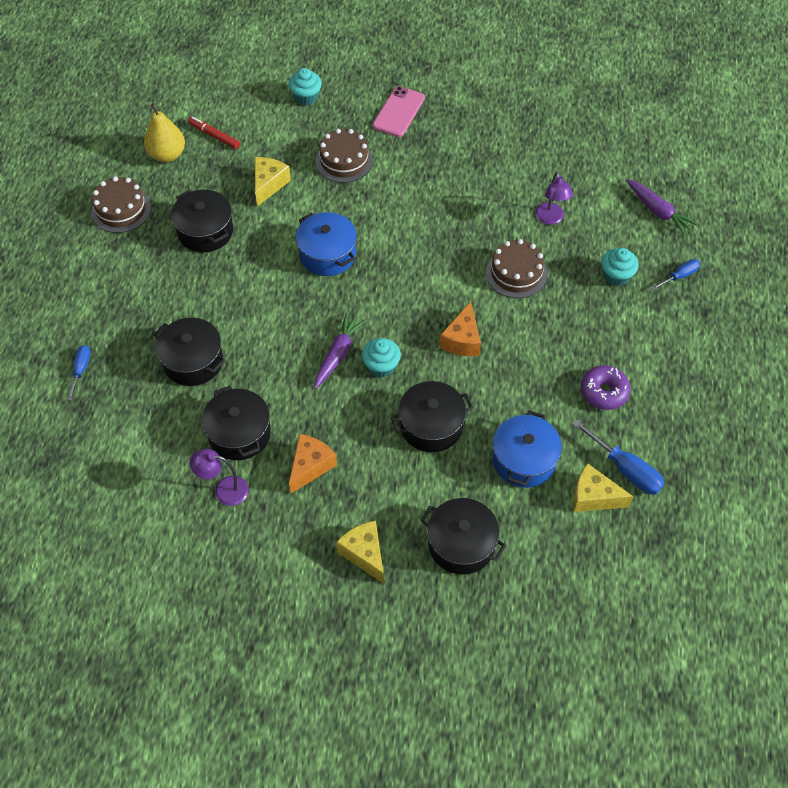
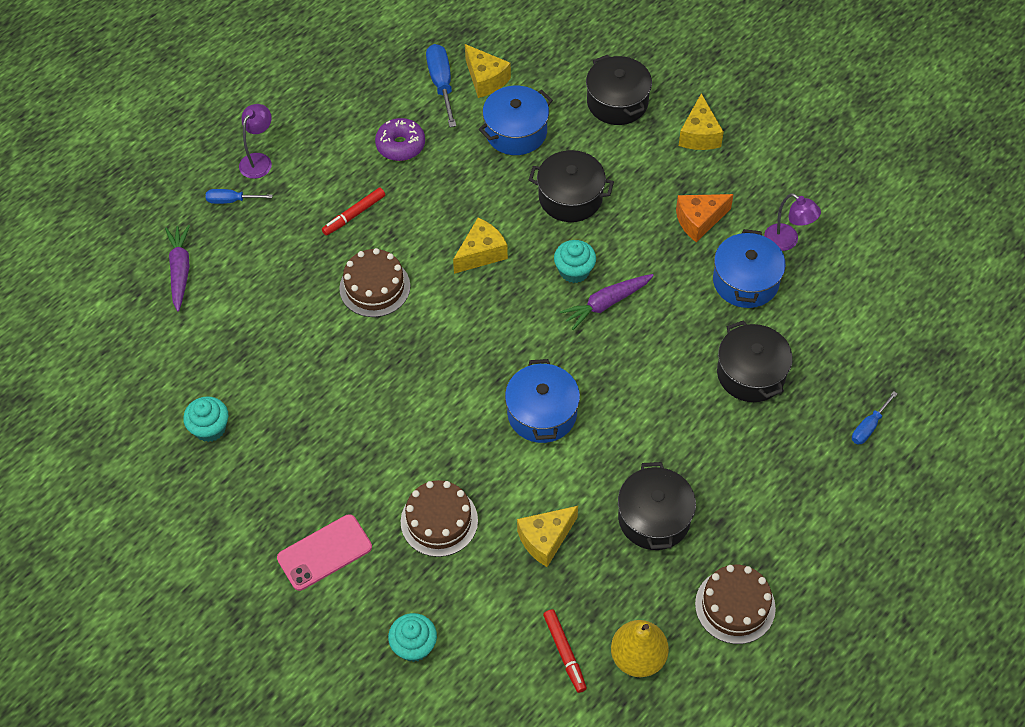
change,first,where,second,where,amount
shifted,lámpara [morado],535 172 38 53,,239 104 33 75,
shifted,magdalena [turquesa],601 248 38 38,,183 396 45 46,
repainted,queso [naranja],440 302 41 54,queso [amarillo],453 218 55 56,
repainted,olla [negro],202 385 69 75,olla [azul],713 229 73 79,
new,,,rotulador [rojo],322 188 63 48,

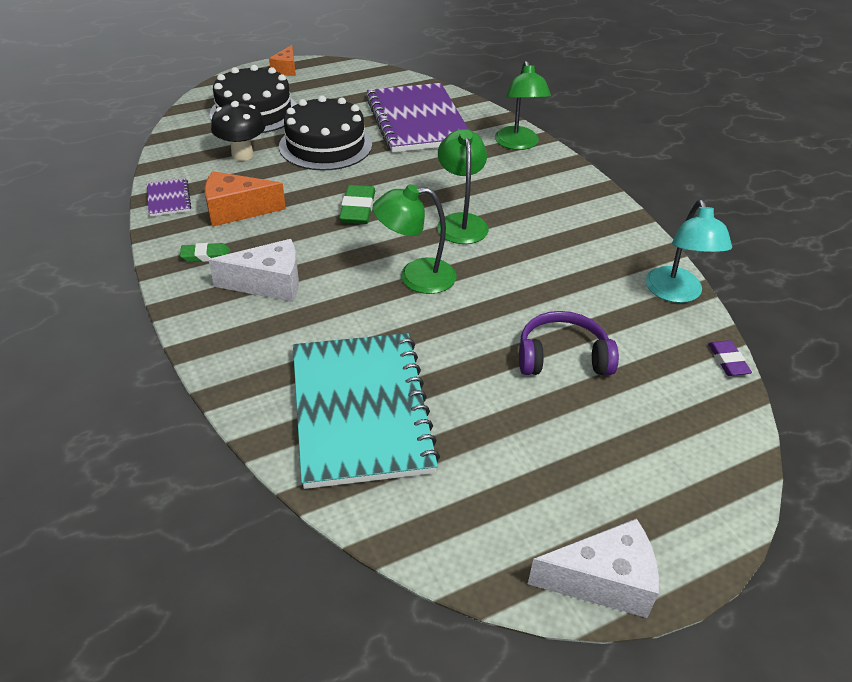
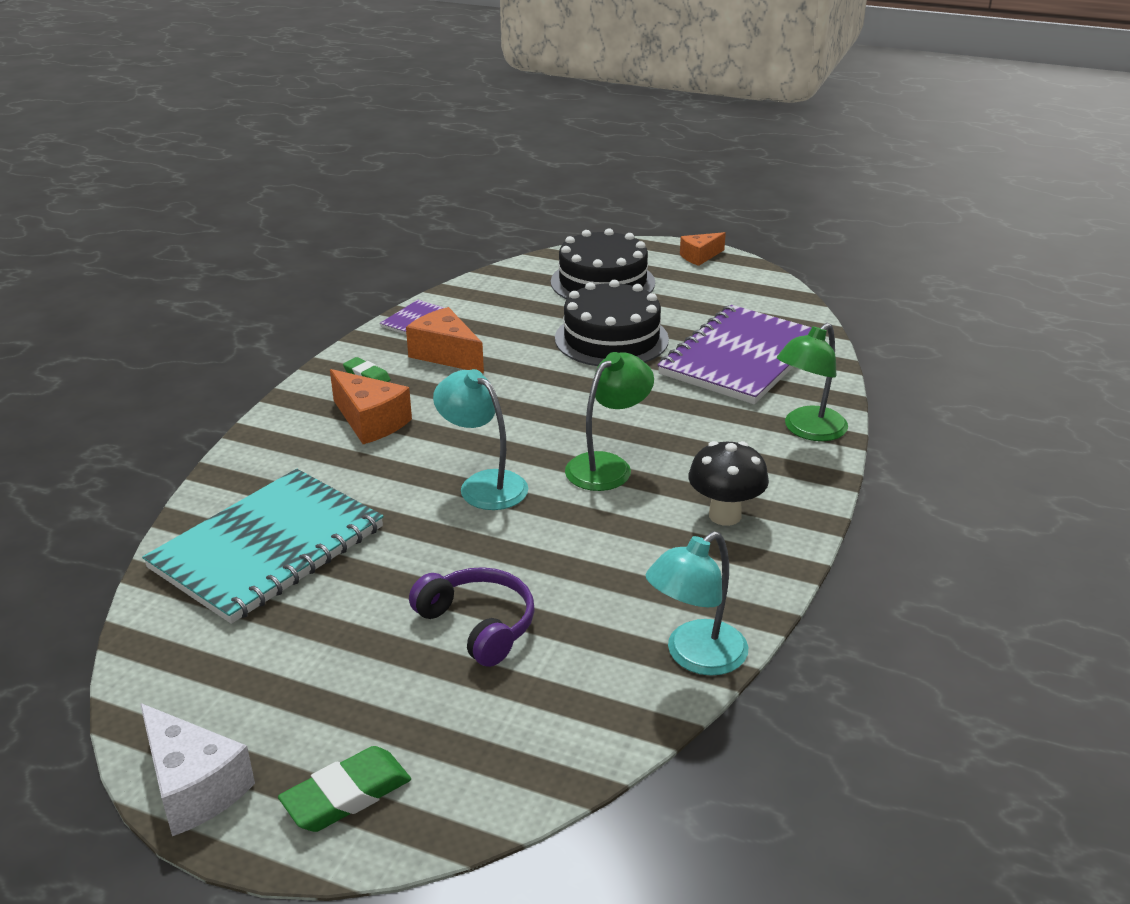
change,first,where,second,where,amount
shifted,seta [negro],211 101 54 60,,688 441 81 85,
repainted,lámpara [verde],372 184 84 110,lámpara [turquesa],433 369 95 141,
shifted,goma de borrar [verde],339 185 36 39,,278 746 133 86,
repainted,queso [blanco],209 239 90 63,queso [naranja],330 369 82 75,
gone,goma de borrar [morado],708 340 44 36,,,

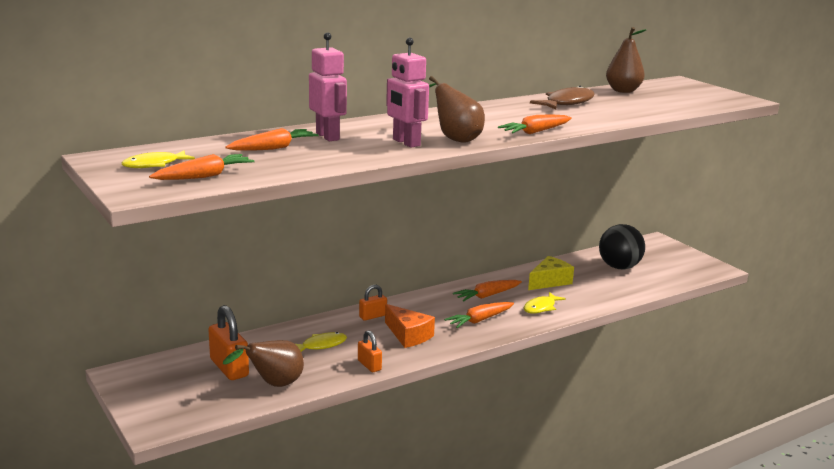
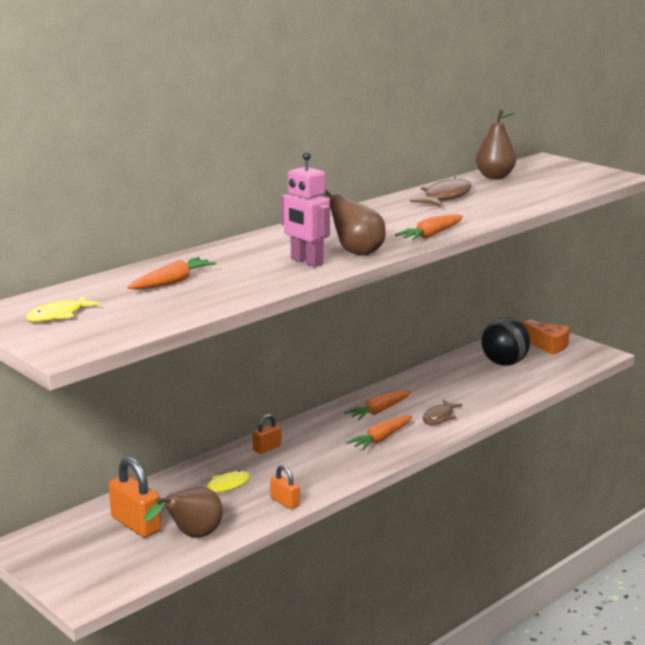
change,first,where,second,where,amount
gone,robot [rosa],309 32 38 109,,,
gone,zanahoria [naranja],149 154 106 26,,,
gone,queso [amarillo],528 256 46 34,,,
repainted,pez [amarillo],524 292 42 21,pez [marrón],423 399 39 26,
shifted,queso [naranja],385 304 50 44,,521 321 49 34,

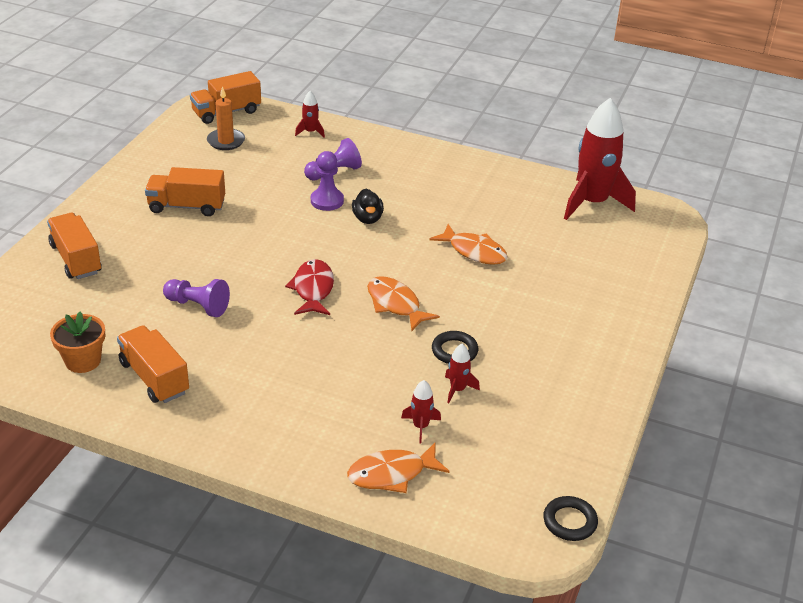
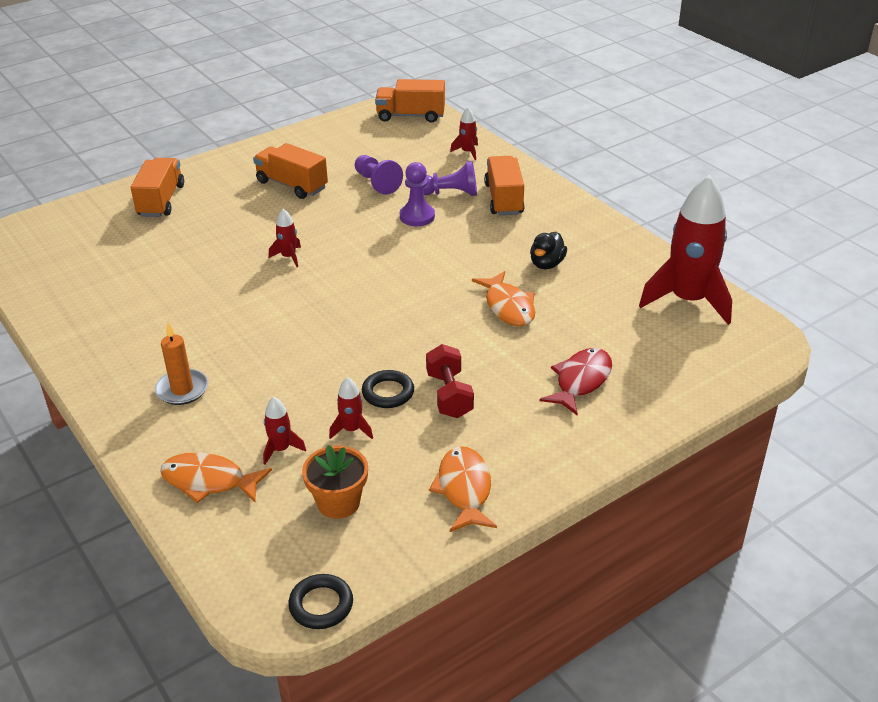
change,first,where,second,where,amount
shifted,vela [naranja],207 86 38 64,,155 322 53 83,
shifted,pato [negro],352 189 32 35,,530 232 37 37,
shifted,pez [rojo],285 259 49 56,,539 348 73 67,
shifted,pez [naranja],367 276 73 55,,429 446 68 86,
shifted,peón [morado],163 279 67 38,,355 155 48 40,
shifted,maceta [naranja],50 312 55 61,,302 445 66 74,
shifted,camión [naranja],117 325 72 78,,484 156 41 59,
new,,,cohete [rojo],269 209 32 58,
new,,,mancuerna [rojo],426 344 48 74,

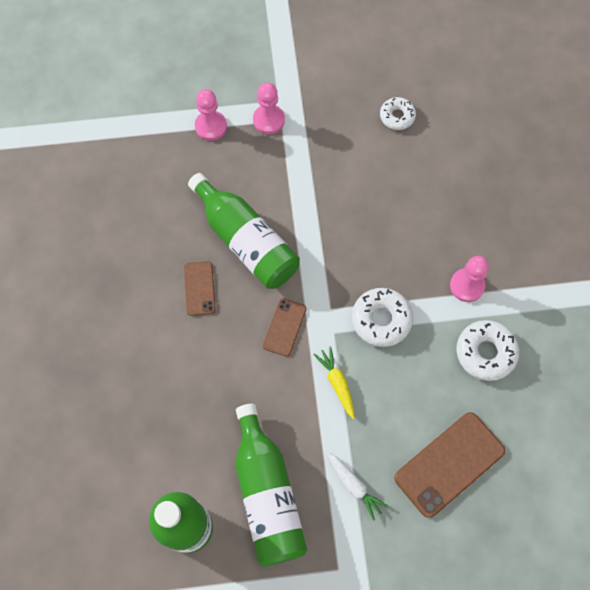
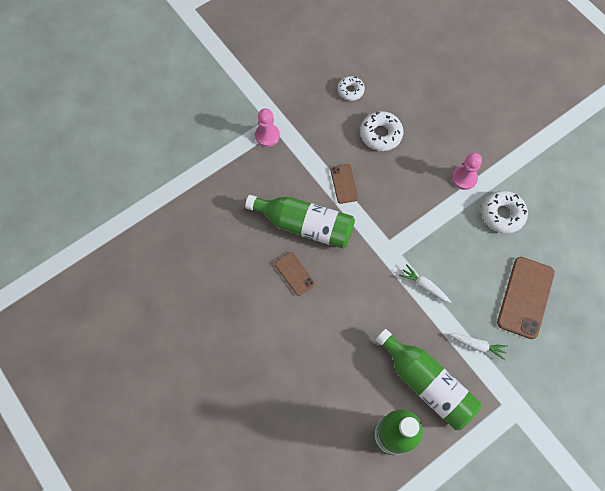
change,first,where,second,where,amount
gone,peón [rosa],195 89 32 52,,,
shifted,rosquilla [blanco],352 288 61 59,,360 111 43 40,
shifted,móvil [marrón],263 298 44 59,,330 164 28 40,
repainted,zanahoria [amarillo],313 347 42 72,zanahoria [blanco],399 264 52 39,

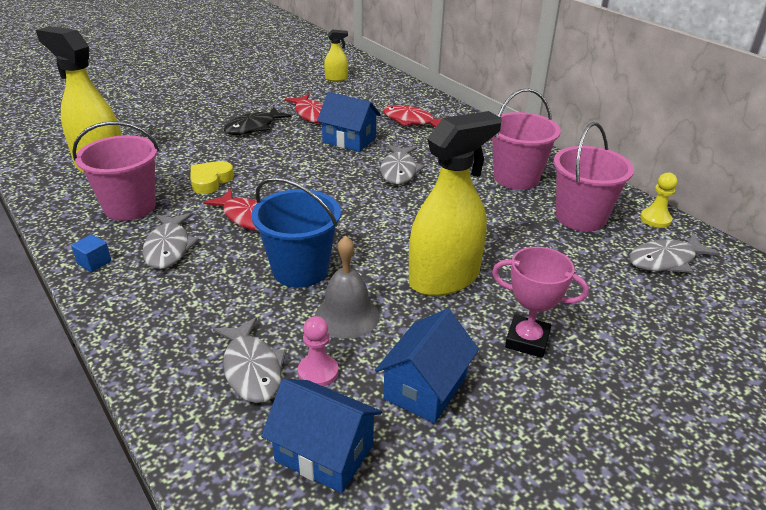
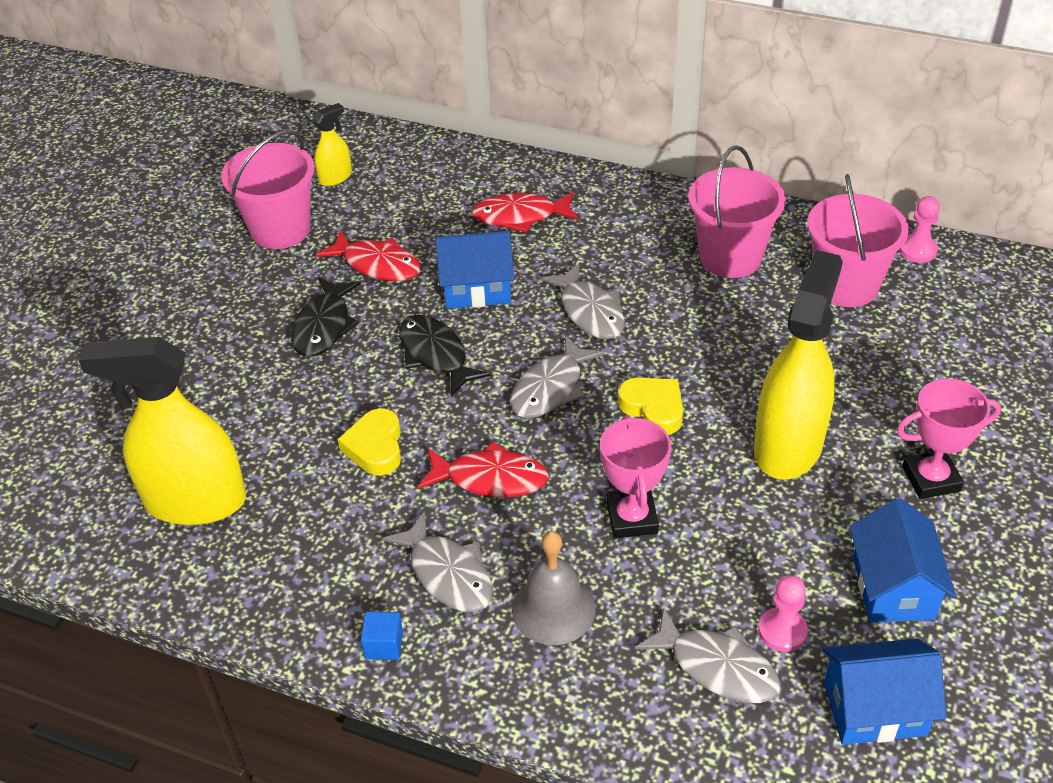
change,first,where,second,where,amount
shifted,balde [rosa],72 121 87 100,,221 130 94 119,
repainted,peón [amarillo],640 173 37 55,peón [rosa],899 196 41 67,
swapped,balde [azul],251 177 90 111,trofeo [rosa],600 415 71 123,
shifted,pez [gris],629 234 92 39,,510 335 95 83,
shifted,campana [gris],315 236 64 103,,512 531 84 114,
new,,,pez [negro],399 315 92 82,
new,,,corazón [amarillo],618 377 65 58,

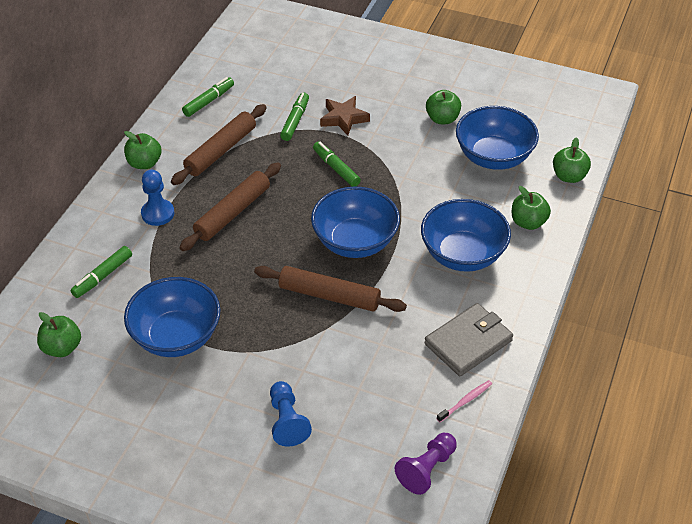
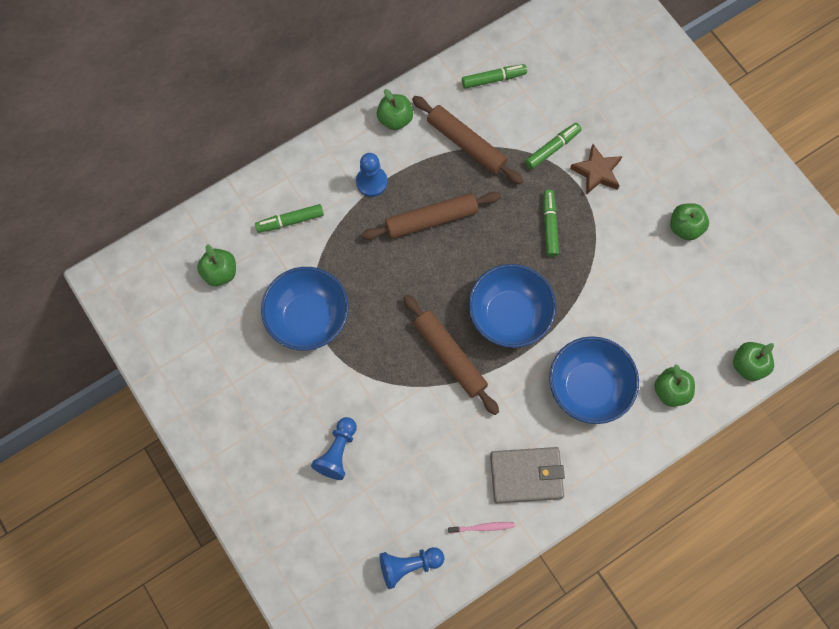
change,first,where,second,where,amount
rotated,rodillo [marrón],171 104 96 81,,412 96 111 88,60 degrees clockwise
gone,cuenco [azul],456 106 83 64,,,
repainted,peón [morado],395 433 62 62,peón [azul],379 547 65 42,

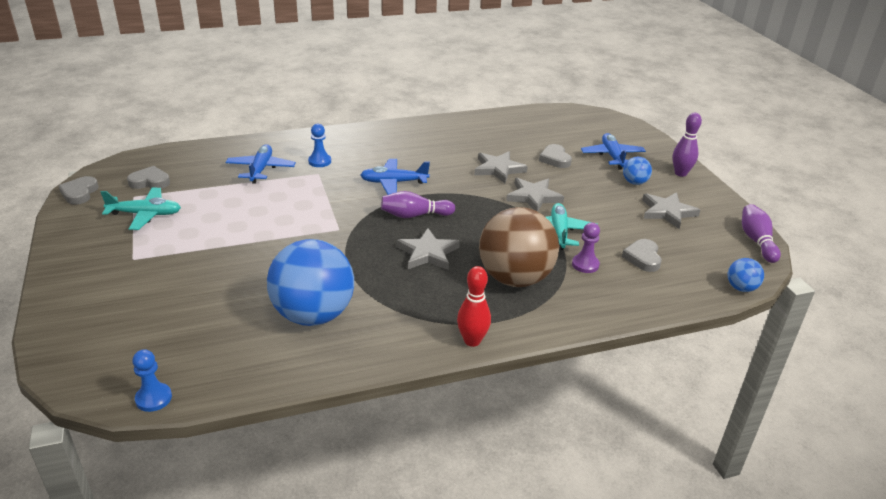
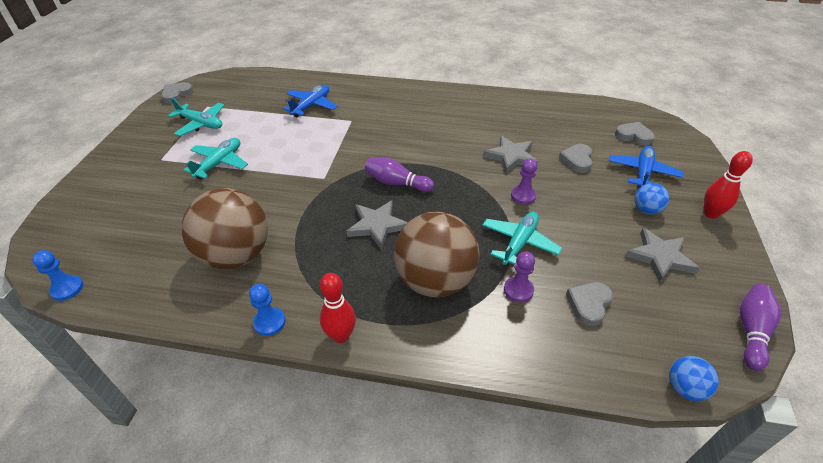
change,first,where,second,where,amount
repainted,bolo [morado],672 113 30 64,bolo [rojo],704 151 49 68,
shifted,peón [azul],308 124 23 43,,249 284 36 52,
gone,avión [azul],360 159 70 36,,,
shifted,corazón [gris],127 166 43 23,,615 122 40 24,
swapped,estrella [gris],506 178 58 34,peón [morado],511 159 26 46,
repainted,pelota [azul],267 239 87 87,pelota [marrón],182 188 86 81,
new,,,avión [turquesa],183 138 65 41,

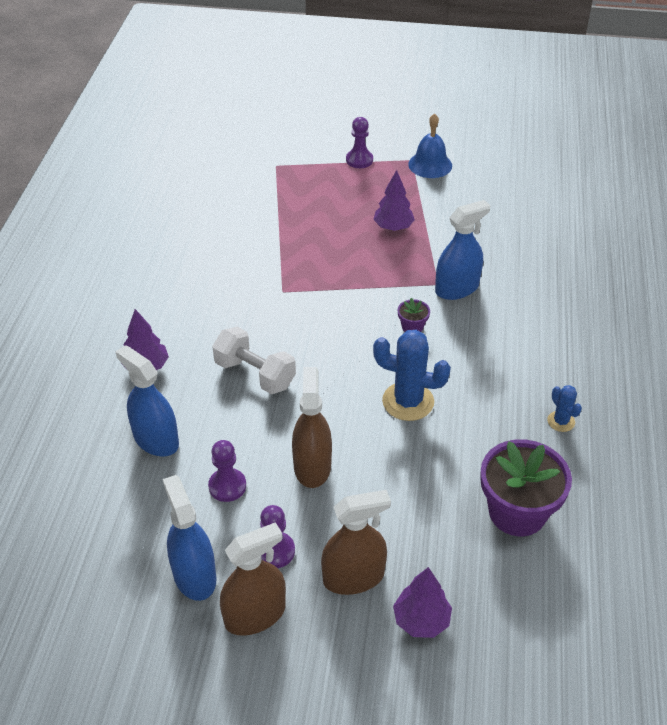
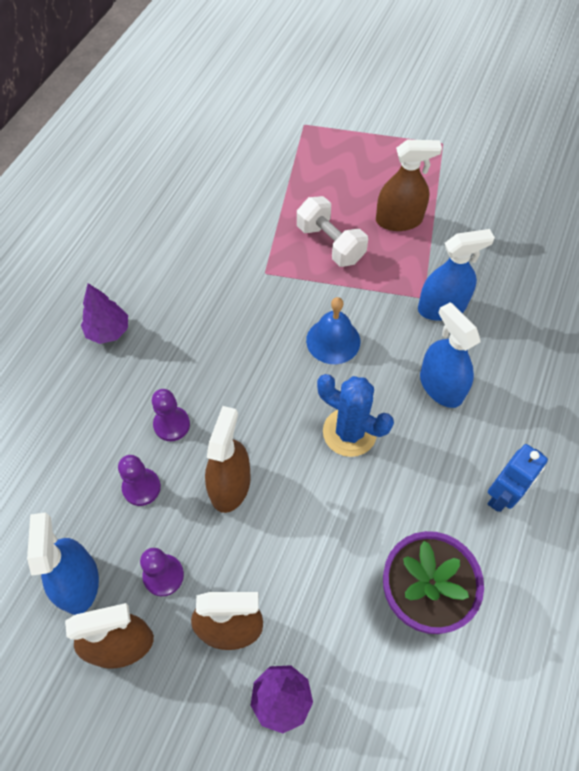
change,first,where,second,where,amount
shifted,campana [azul],408 114 44 64,,306 297 54 67,
shifted,peón [morado],346 117 27 51,,152 389 38 52,
swapped,árbol [morado],373 170 42 61,pulverizador [marrón],376 140 66 91,
gone,maceta [morado],398 298 32 34,,,
shifted,mancuerna [blanco],212 327 84 67,,297 196 71 71,
shifted,pulverizador [azul],116 345 63 111,,420 302 61 106,
swapped,cactus [azul],547 385 35 47,robot [azul],488 444 60 68,

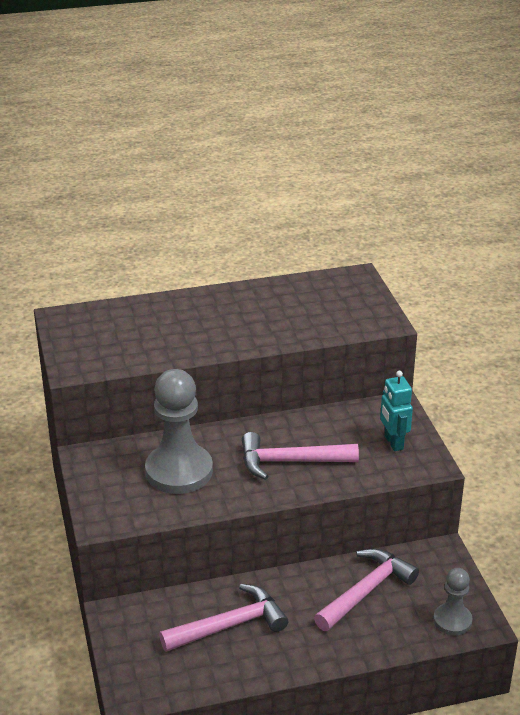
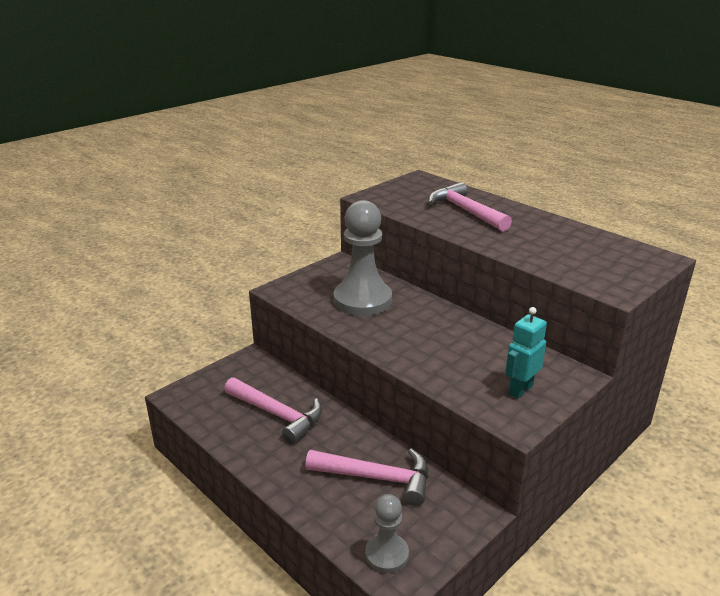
change,first,where,second,where,amount
shifted,martillo [rosa],242 432 117 48,,428 182 84 50,

